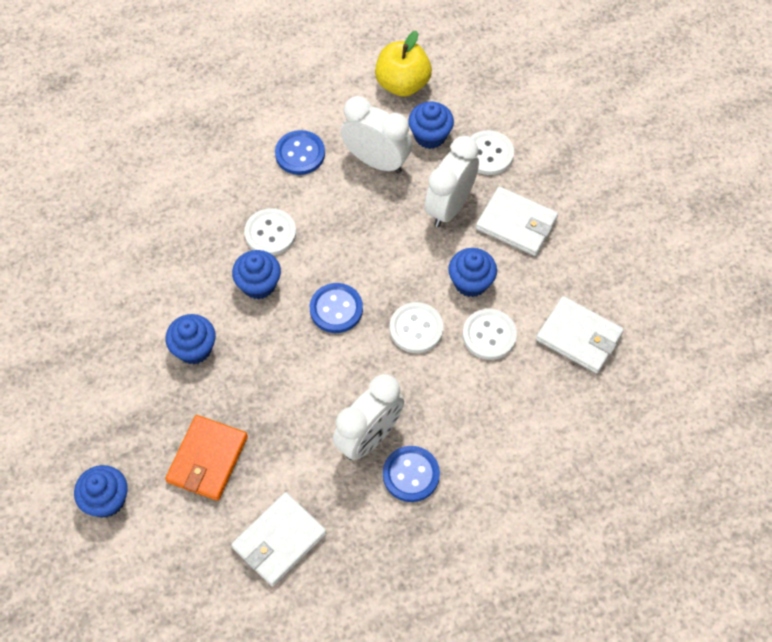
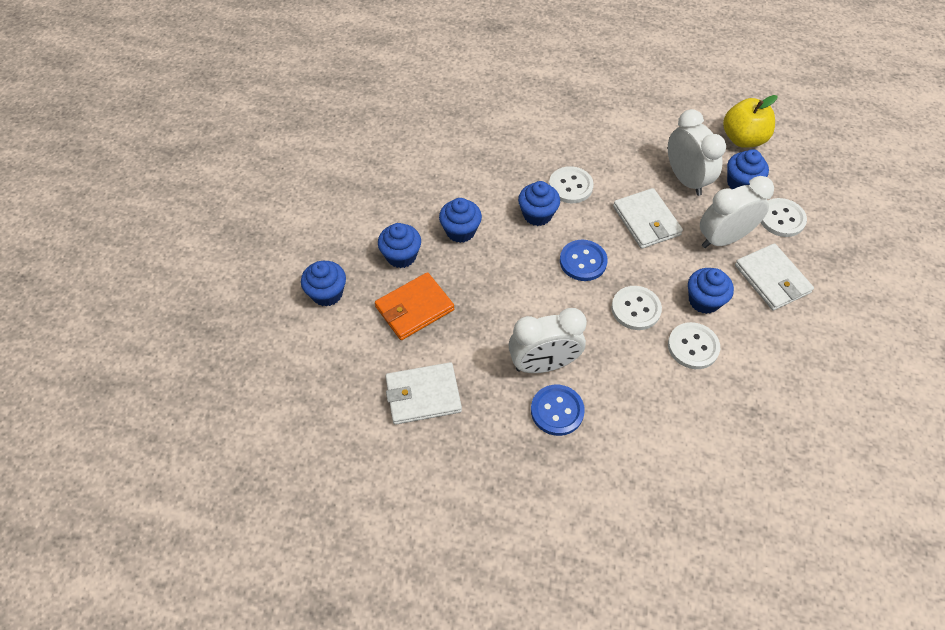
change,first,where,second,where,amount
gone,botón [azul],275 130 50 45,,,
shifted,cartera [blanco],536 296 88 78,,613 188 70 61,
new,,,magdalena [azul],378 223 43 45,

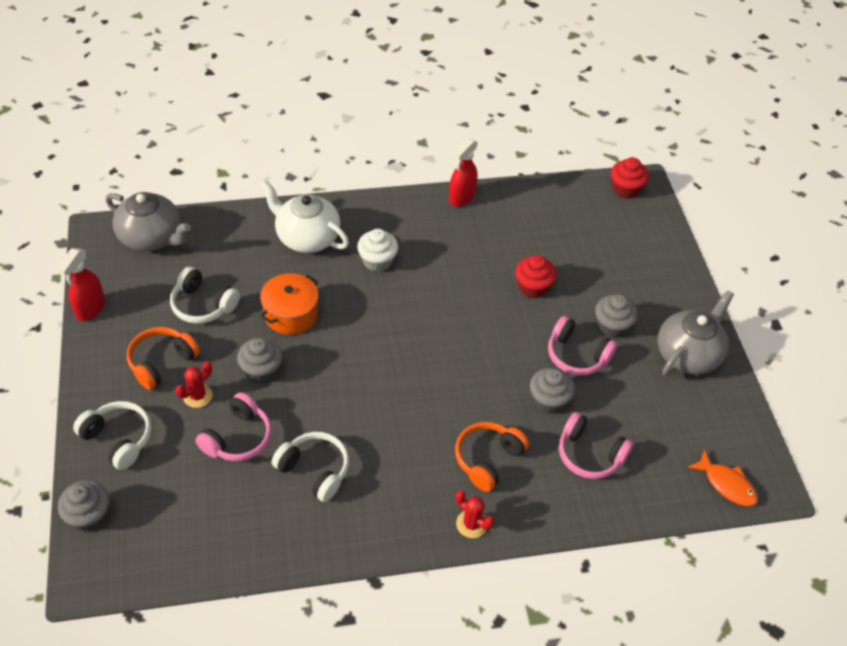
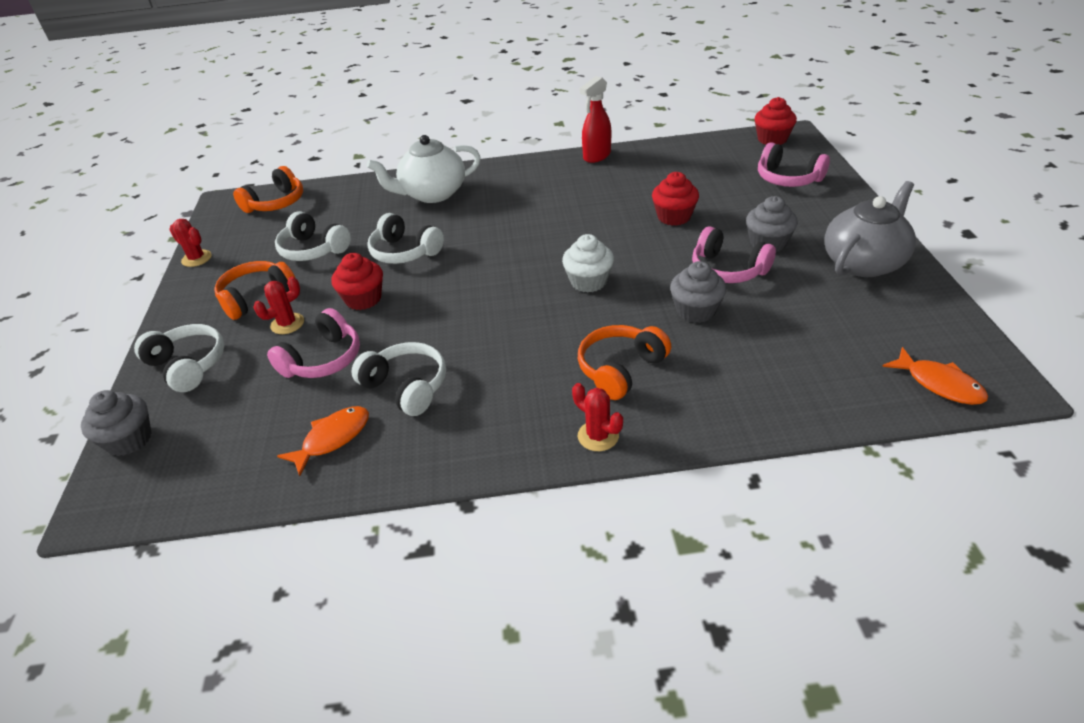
change,first,where,second,where,amount
rotated,tetera [blanco],261 181 88 72,,367 135 114 68,60 degrees counterclockwise
swapped,tetera [gris],106 192 85 59,auriculares [naranja],233 166 70 47,
shifted,magdalena [blanco],357 229 41 43,,562 234 52 59,
swapped,pulverizador [rojo],56 248 49 73,cactus [rojo],169 219 43 48,
swapped,olla [naranja],260 273 59 62,auriculares [blanco],367 213 77 51,
repainted,magdalena [gris],237 338 46 45,magdalena [rojo],331 253 52 57,
shifted,auriculares [rosa],559 412 74 67,,758 142 72 45,
new,,,pez [naranja],277 406 92 70,

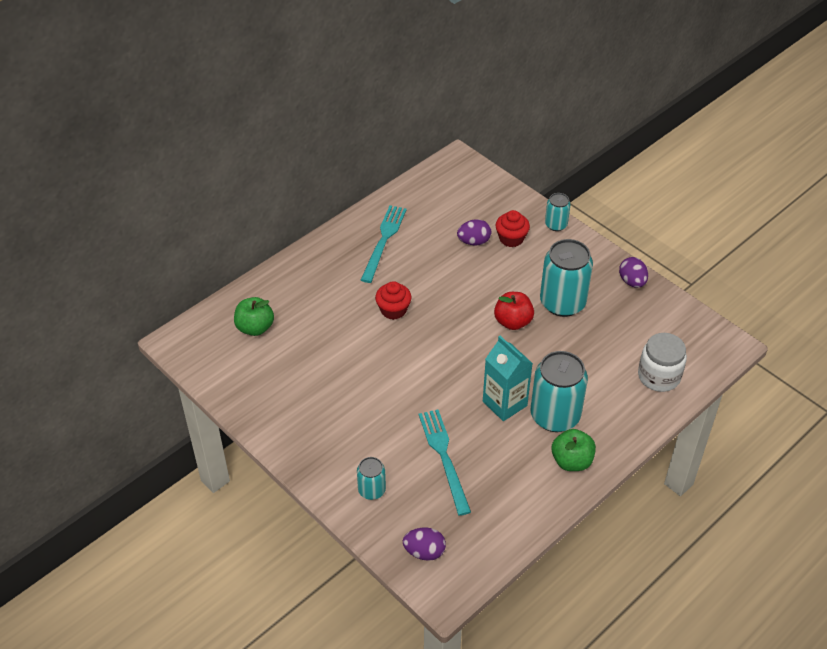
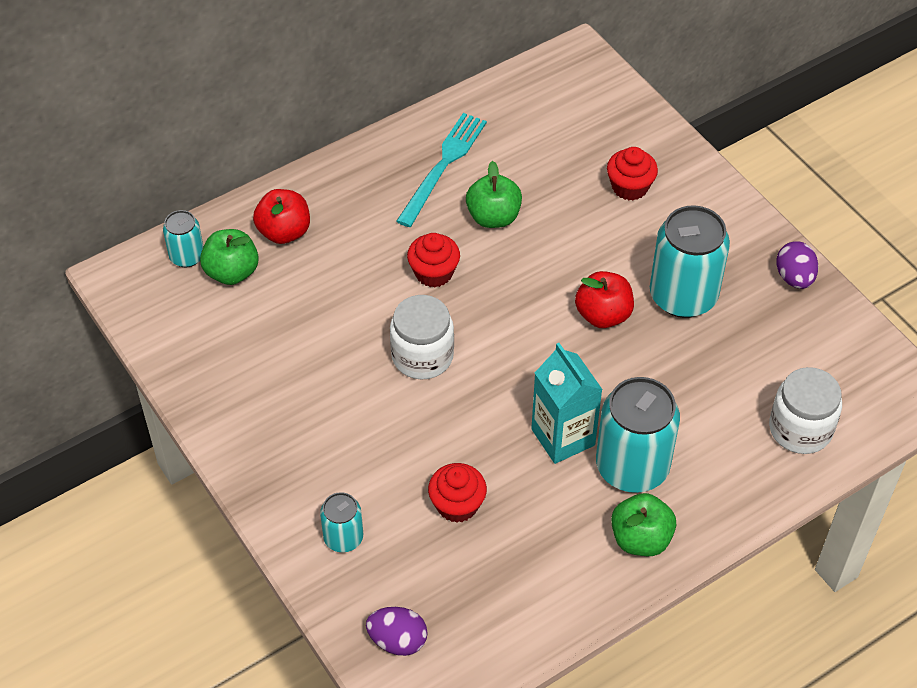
change,first,where,second,where,amount
shifted,lata [turquesa],545 193 26 38,,163 210 41 57,
gone,huevo [morado],457 219 34 27,,,
swapped,tenedor [turquesa],419 410 52 106,magdalena [rojo],428 463 59 60,
new,,,manzana [verde],466 161 56 67,
new,,,manzana [rojo],253 189 57 55,
new,,,tarro [blanco],390 295 64 84,

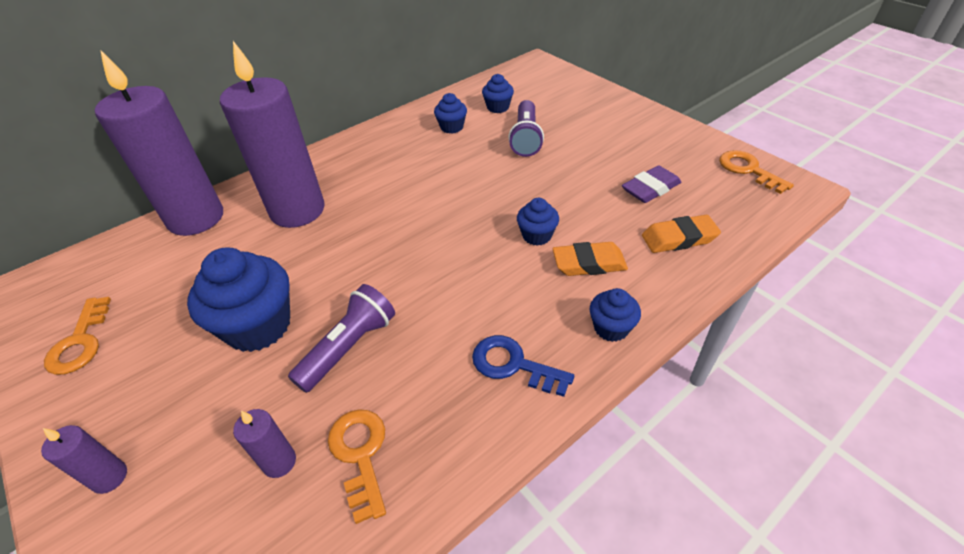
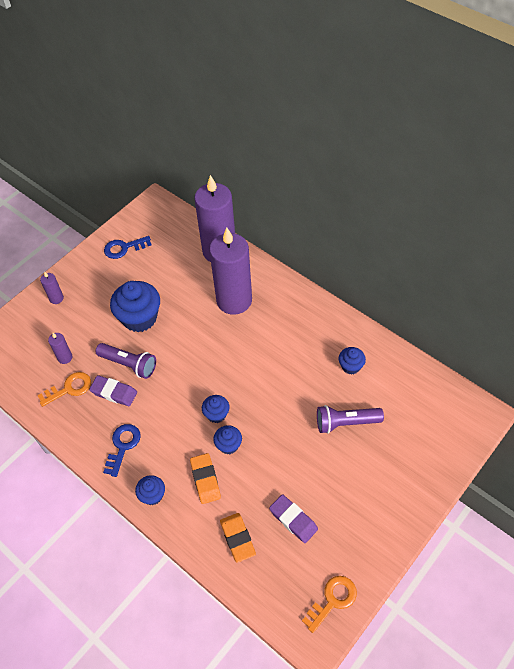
change,first,where,second,where,amount
shifted,magdalena [azul],482 74 32 39,,202 395 28 28,
repainted,llave [naranja],44 297 67 78,llave [azul],104 236 47 23,
new,,,goma de borrar [morado],89 375 48 31,

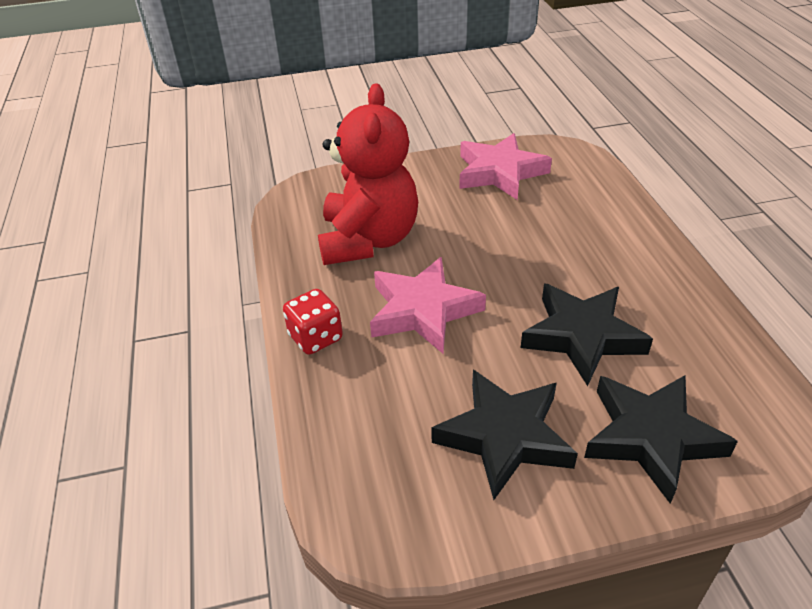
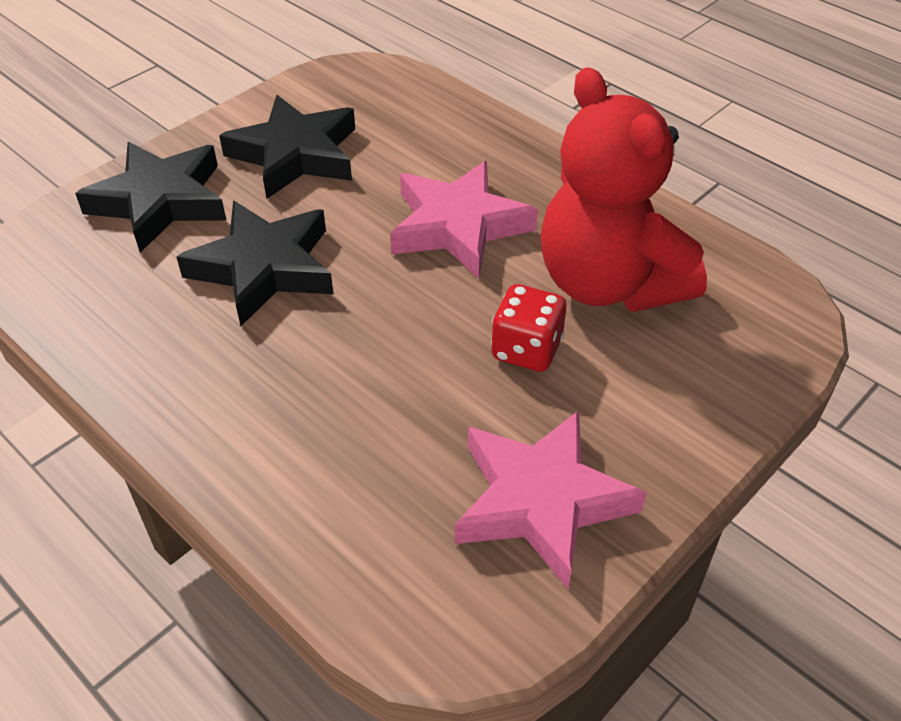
change,first,where,second,where,amount
shifted,dado [rojo],283 289 60 66,,491 284 75 88,

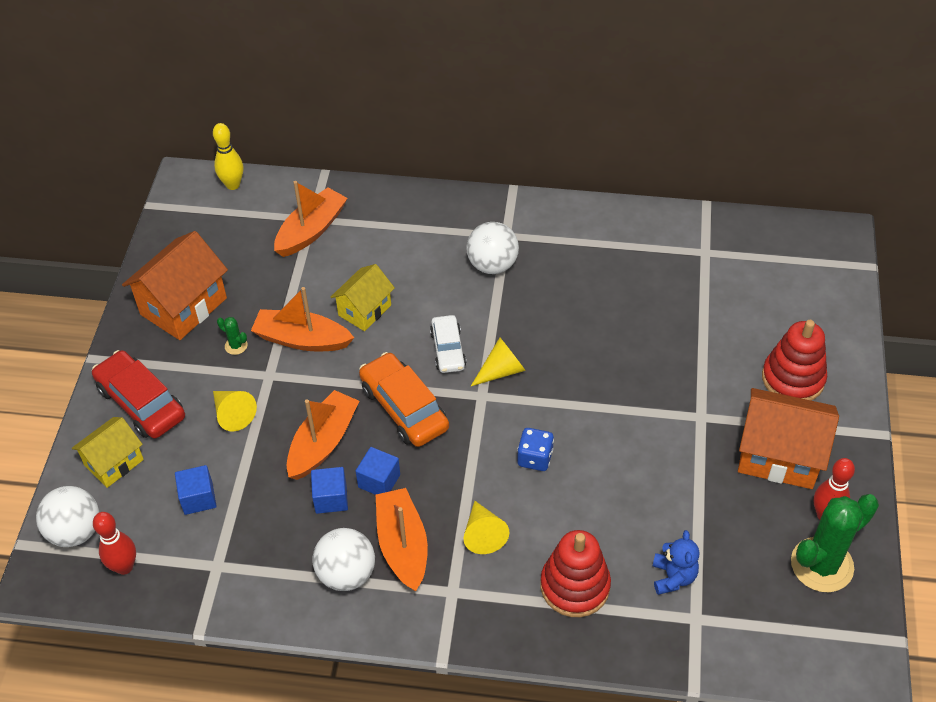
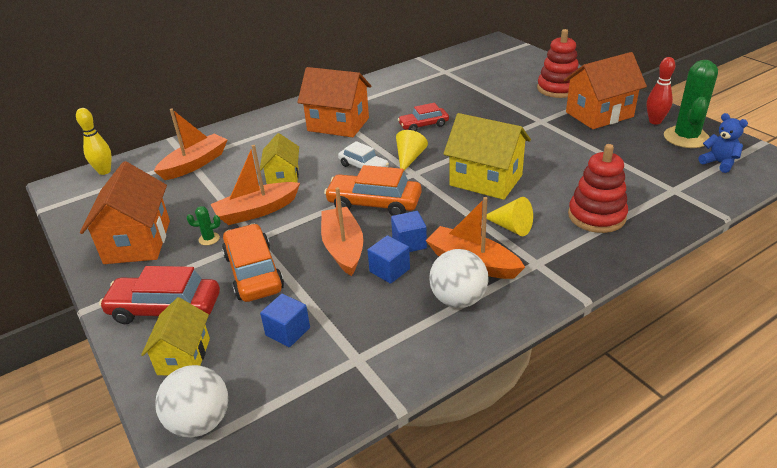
change,first,where,second,where,amount
rotated,barco [naranja],274 181 74 76,,154 108 74 72,45 degrees clockwise
swapped,pelota [blanco],466 222 53 52,casa [naranja],297 67 74 70,
swapped,cono [amarillo],213 391 44 41,coche [naranja],222 224 62 78,
swapped,dado [azul],517 428 37 43,casa [amarillo],443 113 88 87,
gone,bolo [rojo],93 512 43 63,,,
shifted,osito [azul],653 530 46 65,,699 113 49 60,
new,,,coche [rojo],398 103 51 28,

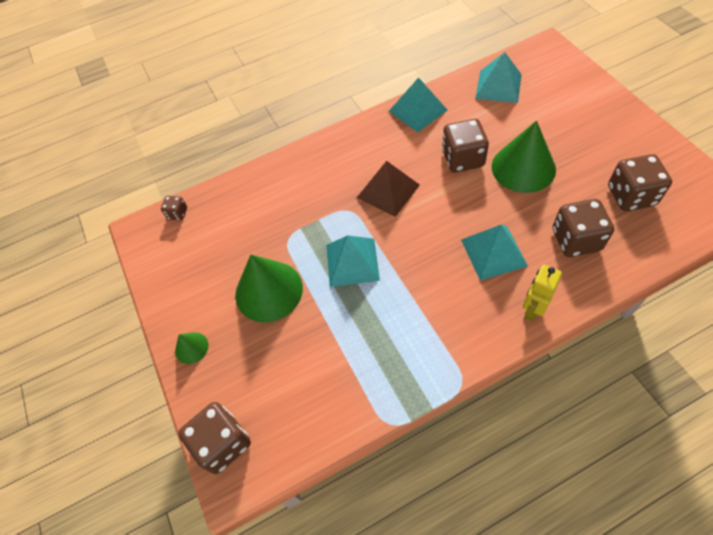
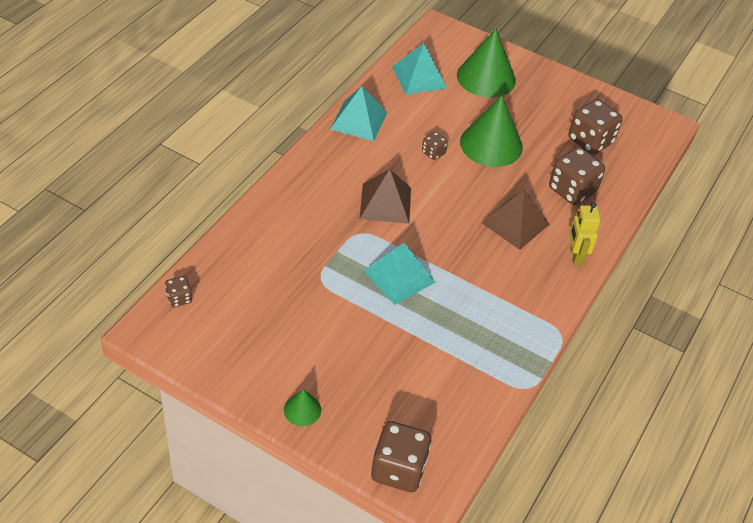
change,first,where,second,where,amount
scaled,dado [marrón],442 119 47 54,,422 132 26 28,x0.50
repainted,pirámide [turquesa],461 224 67 56,pirámide [marrón],481 190 69 60,
shifted,cono [verde],235 255 68 67,,457 29 59 68,

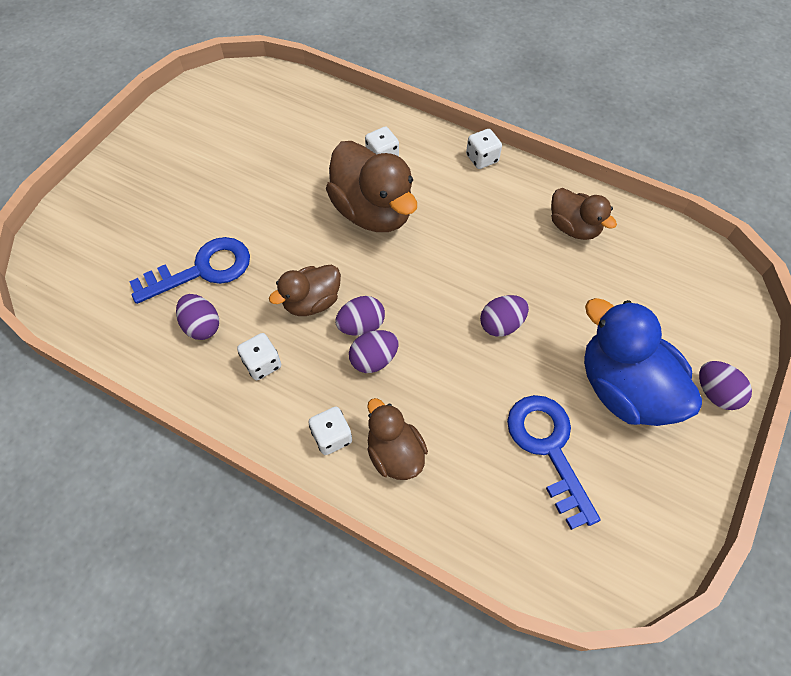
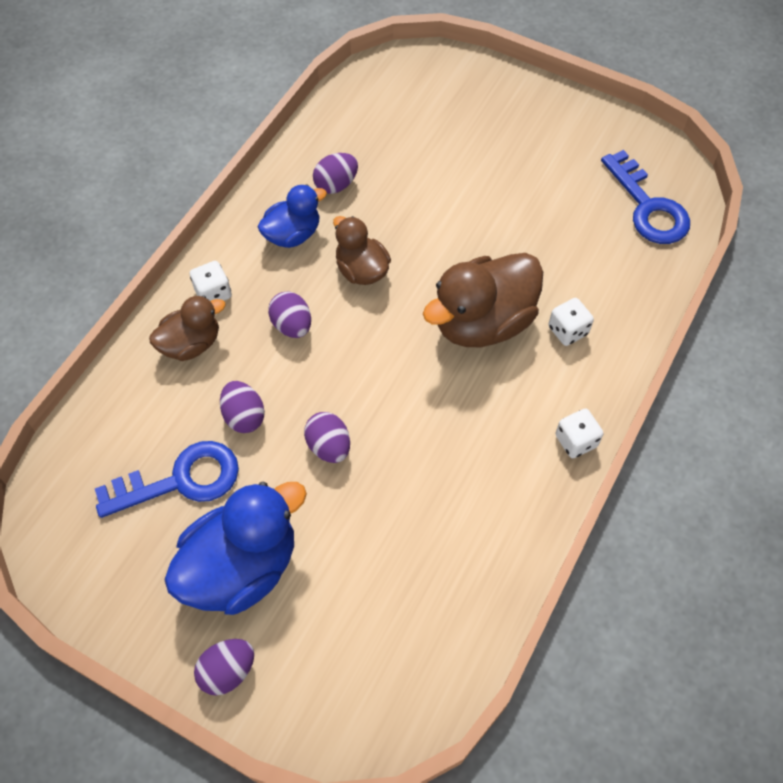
change,first,where,second,where,amount
gone,pato [marrón],551 188 66 52,,,
shifted,llave [azul],129 237 121 67,,601 150 89 94,
shifted,huevo [morado],335 296 50 40,,220 381 45 52,
swapped,dado [blanco],237 333 44 47,pato [azul],258 184 69 64,

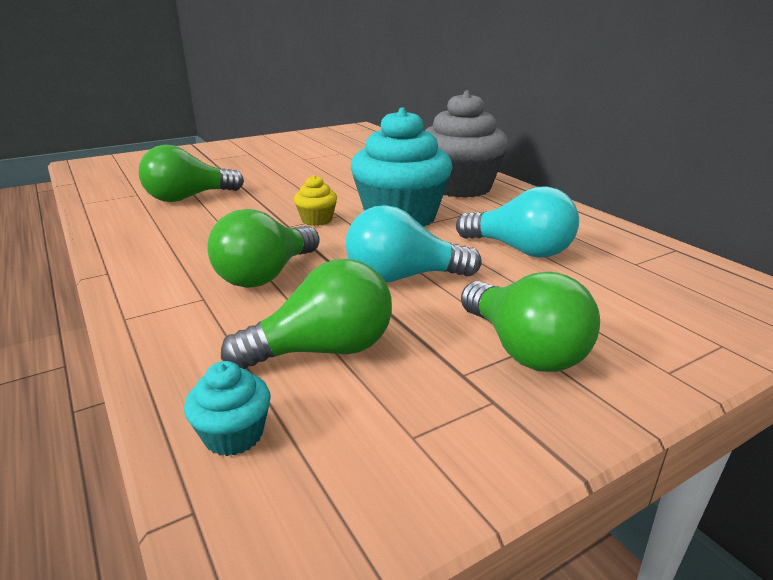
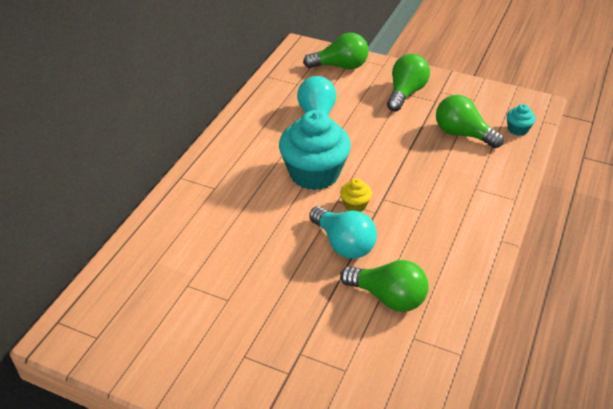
change,first,where,second,where,amount
gone,magdalena [gris],425 90 83 108,,,
shifted,bombilla [turquesa],346 205 136 77,,309 206 68 53,
shifted,bombilla [verde],207 209 113 79,,303 33 66 36,

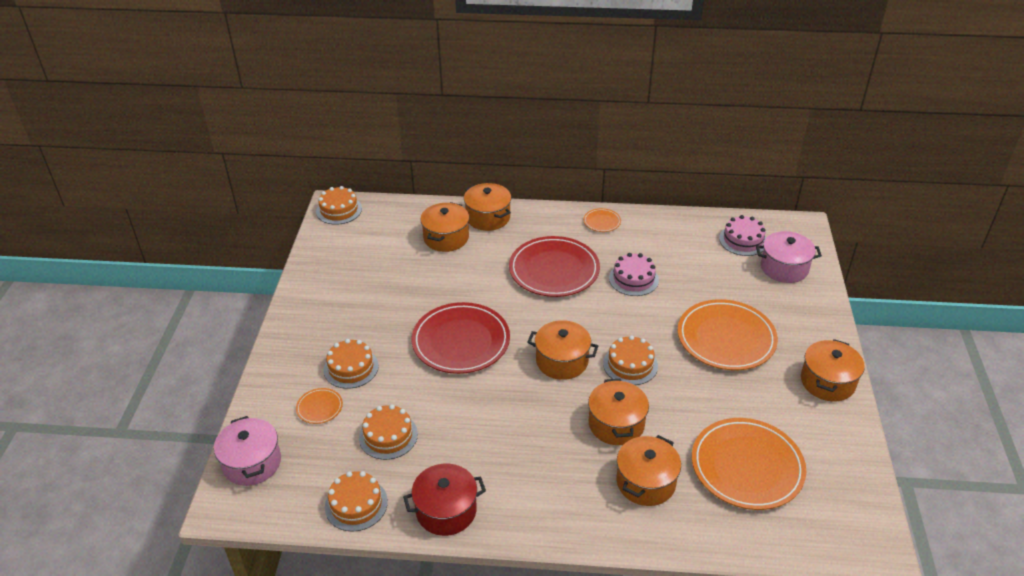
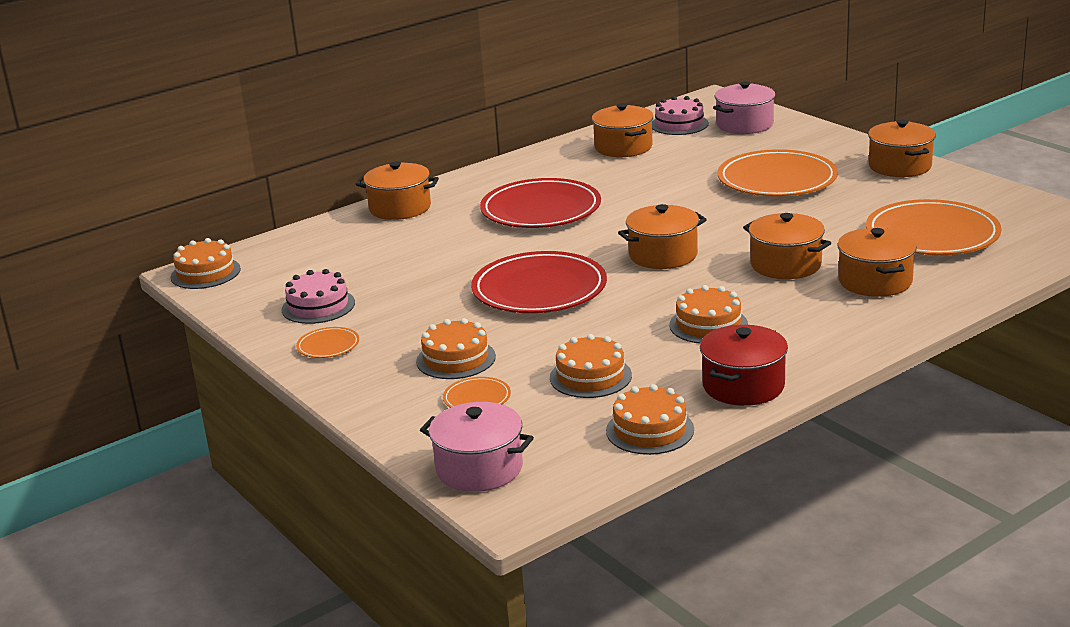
change,first,where,second,where,amount
shifted,olla [naranja],420 202 49 50,,592 103 61 54,
shifted,plato [naranja],583 208 38 24,,296 327 63 31,
shifted,tarta [rosa],609 253 50 43,,282 269 73 55,
shifted,tarta [naranja],603 335 55 50,,669 285 79 59,

